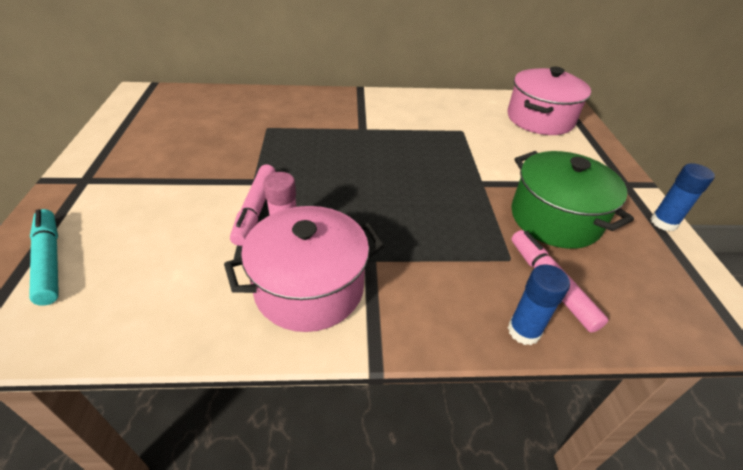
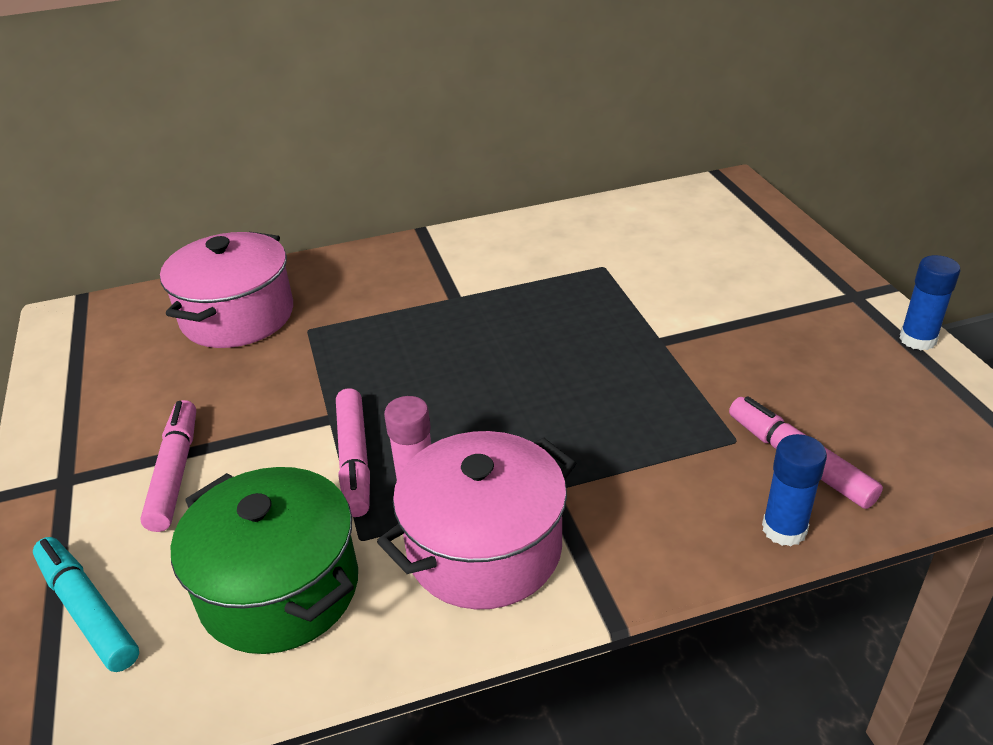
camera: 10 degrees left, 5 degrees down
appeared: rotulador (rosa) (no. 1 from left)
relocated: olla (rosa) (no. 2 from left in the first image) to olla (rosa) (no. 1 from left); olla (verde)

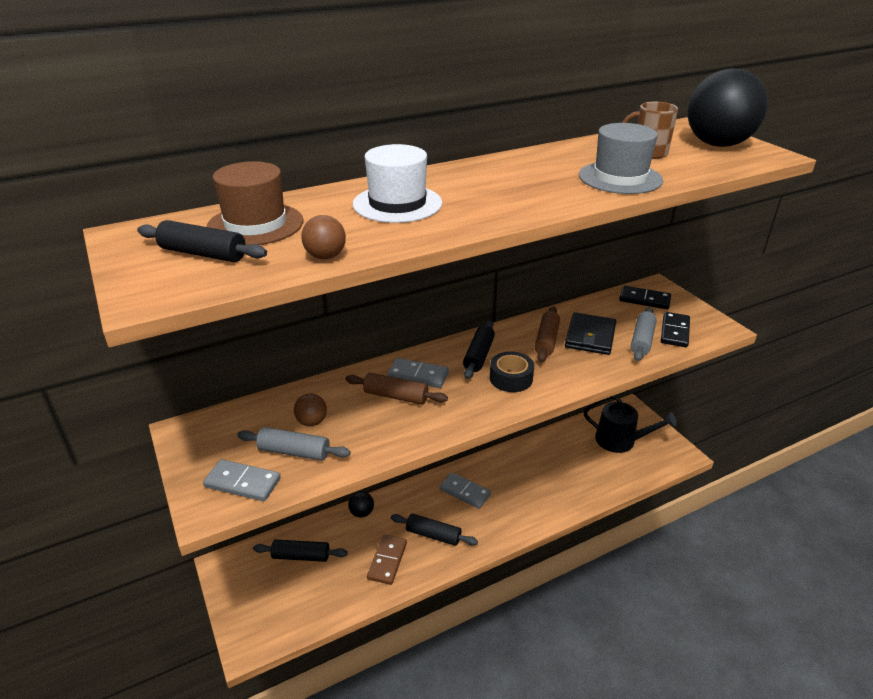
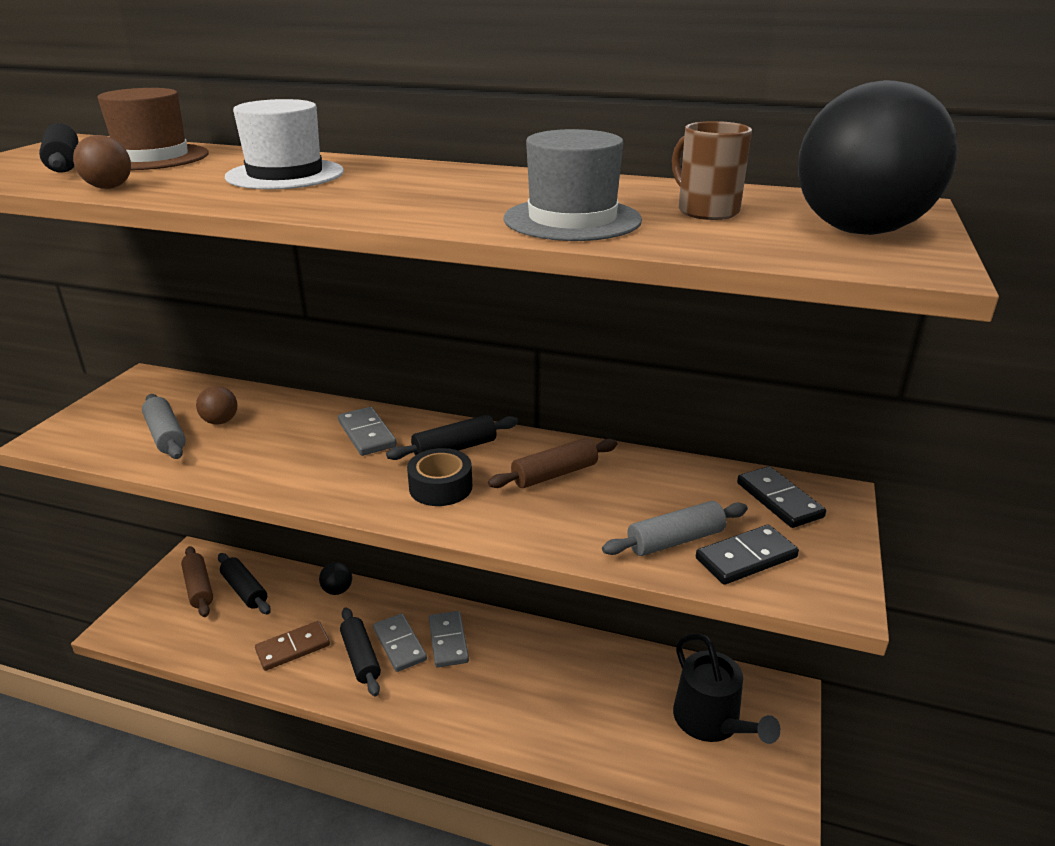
camera: 45 degrees right, 5 degrees down
missing: cartera (negro)
relocated: rodillo (marrón) (no. 1 from left); ficha de dominó (gris) (no. 1 from left in the first image) to ficha de dominó (gris) (no. 2 from left)

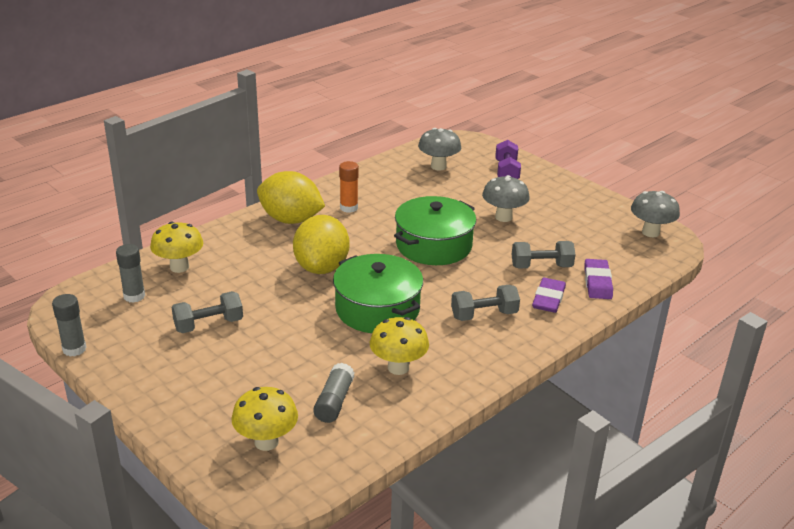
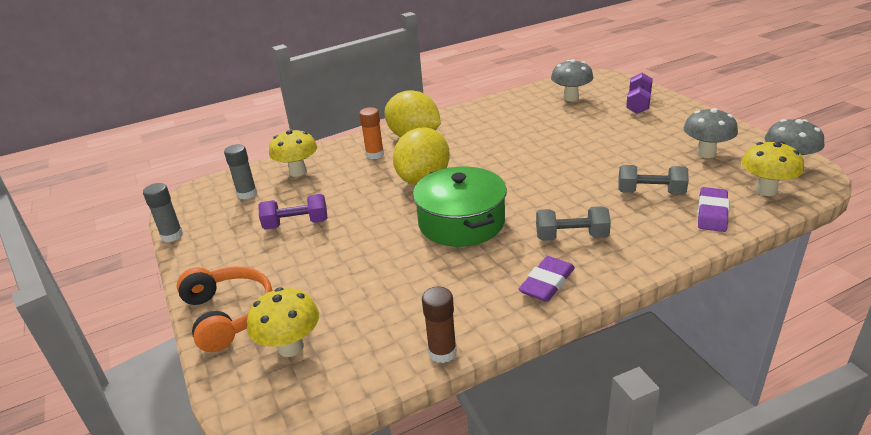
camera: 20 degrees right, 0 degrees up
missing: barra de pegamento (gris) (no. 3 from left); olla (verde) (no. 2 from left)
appeared: auriculares (naranja); barra de pegamento (marrón)
relocated: barra de pegamento (naranja); goma de borrar (morado) (no. 1 from left); seta (gris) (no. 2 from left); seta (amarillo) (no. 3 from left)
colour: mancuerna (gris) (no. 1 from left) to mancuerna (morado) (no. 1 from left)

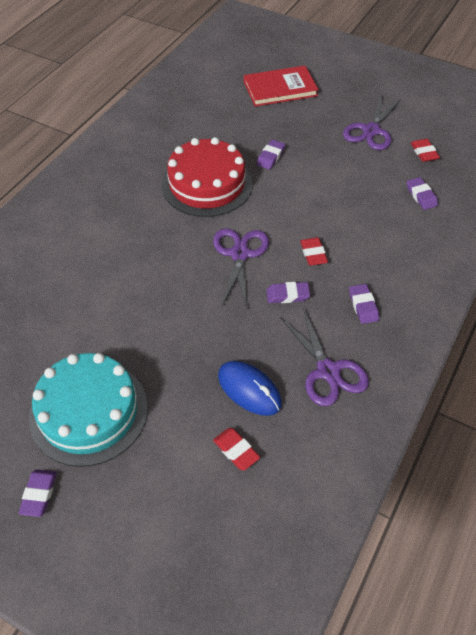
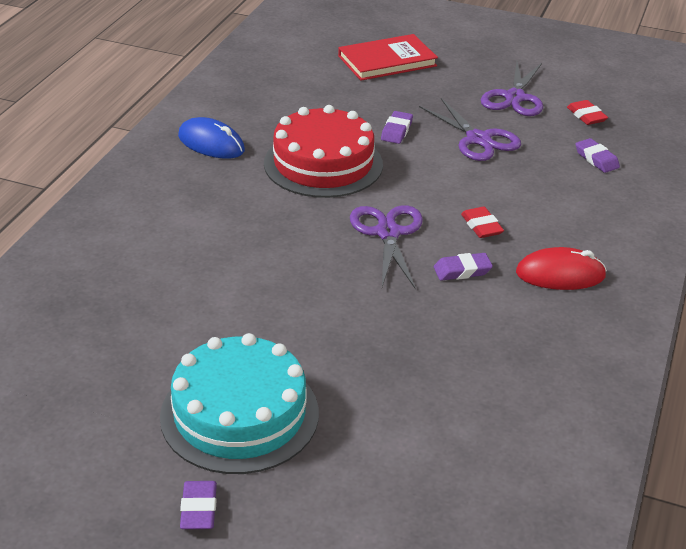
camera: 10 degrees left, 15 degrees down
missing: goma de borrar (rojo) (no. 1 from left)
relocated: ratón (azul); tijeras (morado) (no. 2 from left)
exchanged: goma de borrar (morado) (no. 4 from left) to ratón (rojo)

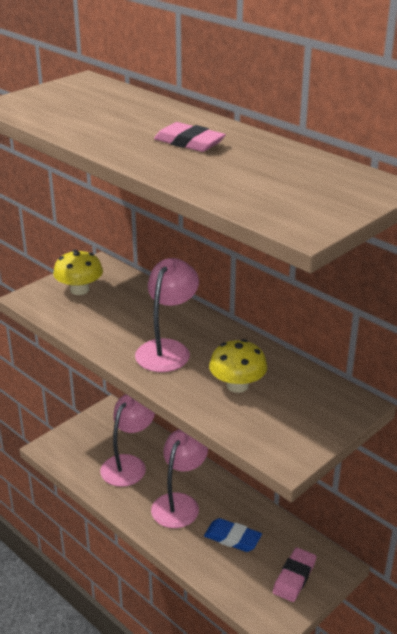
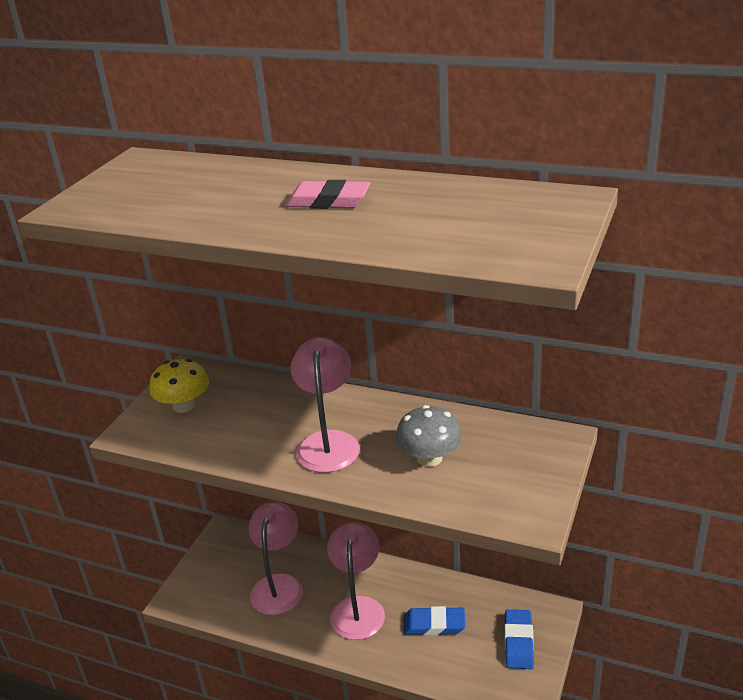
camera: 20 degrees left, 0 degrees up
colour: seta (amarillo) (no. 2 from left) to seta (gris); goma de borrar (rosa) (no. 2 from left) to goma de borrar (azul) (no. 2 from left)

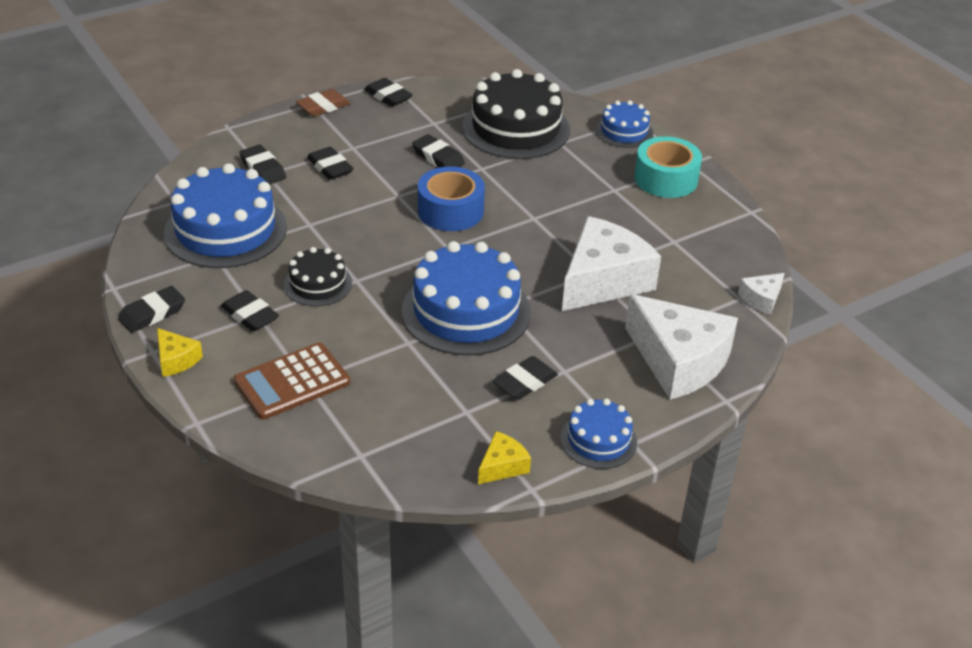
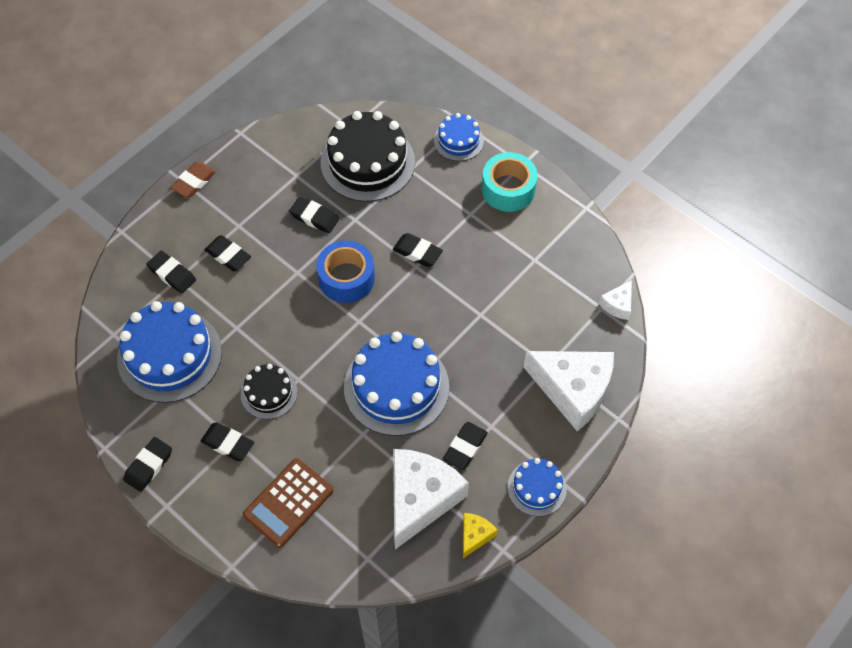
camera: 15 degrees left, 20 degrees up
missing: queso (amarillo) (no. 1 from left)
relocated: goma de borrar (negro) (no. 5 from left in the first image) to goma de borrar (negro) (no. 6 from left); queso (blanco) (no. 1 from left)

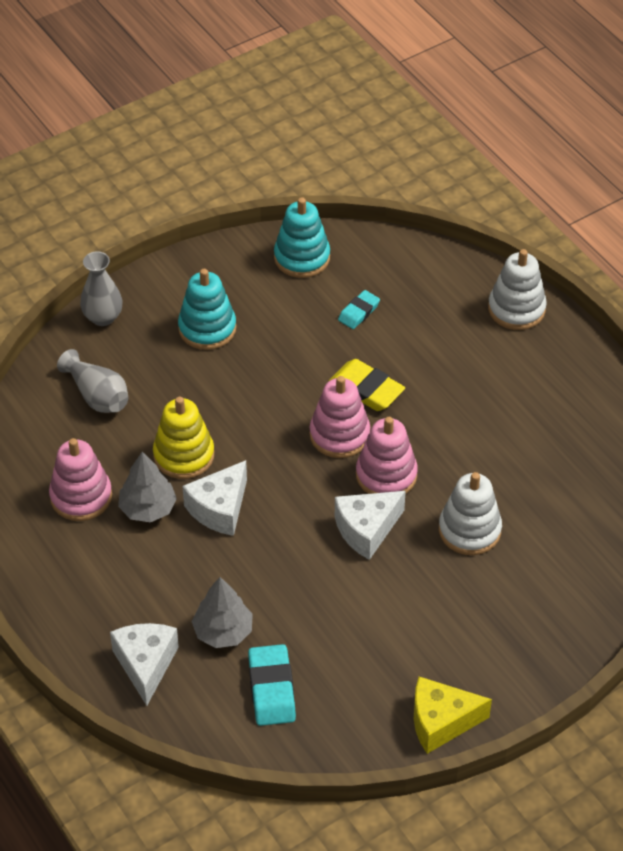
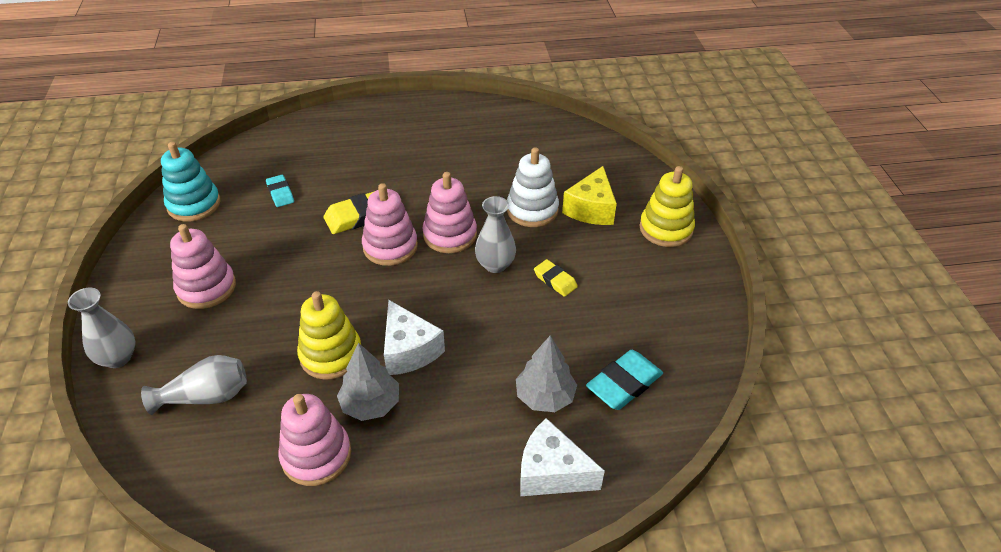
camera: 65 degrees left, 5 degrees down
missing: juguete apilable (blanco) (no. 2 from left)
appeared: goma de borrar (amarillo) (no. 2 from left); juguete apilable (amarillo) (no. 2 from left)
relocated: queso (amarillo)
exchanged: queso (blanco) (no. 3 from left) to florero (gris) (no. 3 from left)
colour: juguete apilable (turquesa) (no. 1 from left) to juguete apilable (rosa) (no. 1 from left)
spun: goma de borrar (turquesa) (no. 1 from left in the first image) 60 degrees counterclockwise

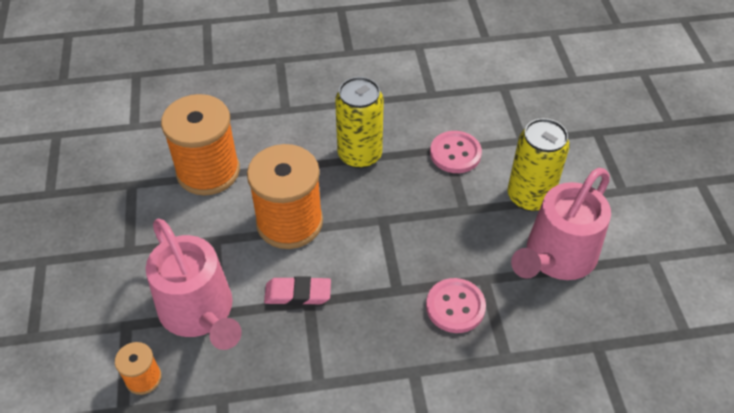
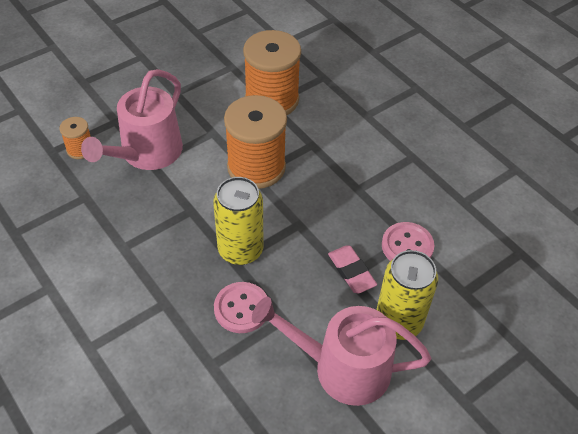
camera: 60 degrees right, 0 degrees up
relocated: lata (amarillo) (no. 1 from left); goma de borrar (rosa)

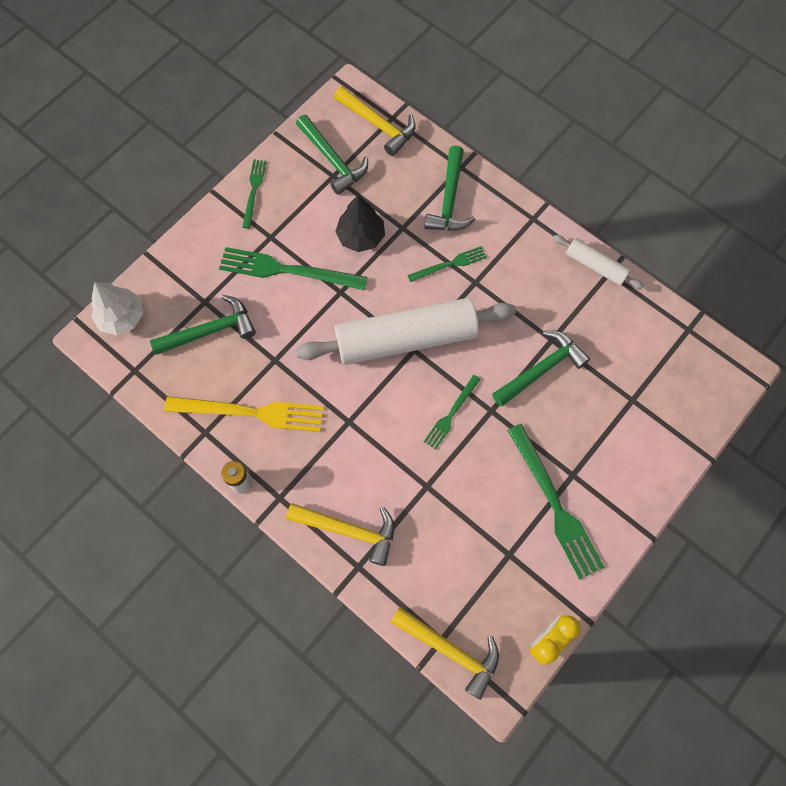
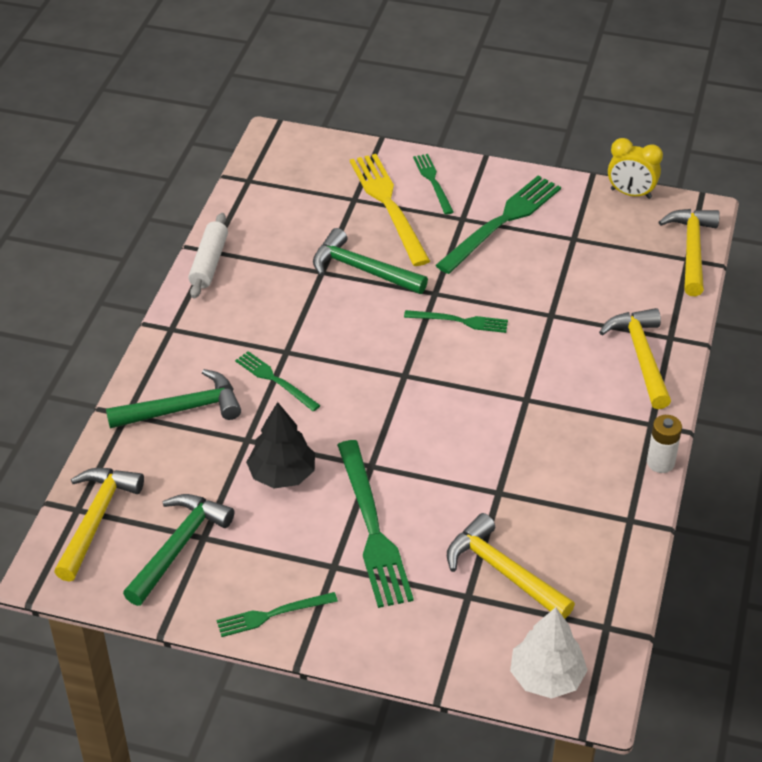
camera: 115 degrees left, 25 degrees down
missing: rodillo (blanco) (no. 1 from left)
appeared: tenedor (verde) (no. 4 from left)
relocated: tenedor (amarillo)
colour: martillo (verde) (no. 1 from left) to martillo (amarillo) (no. 2 from left)

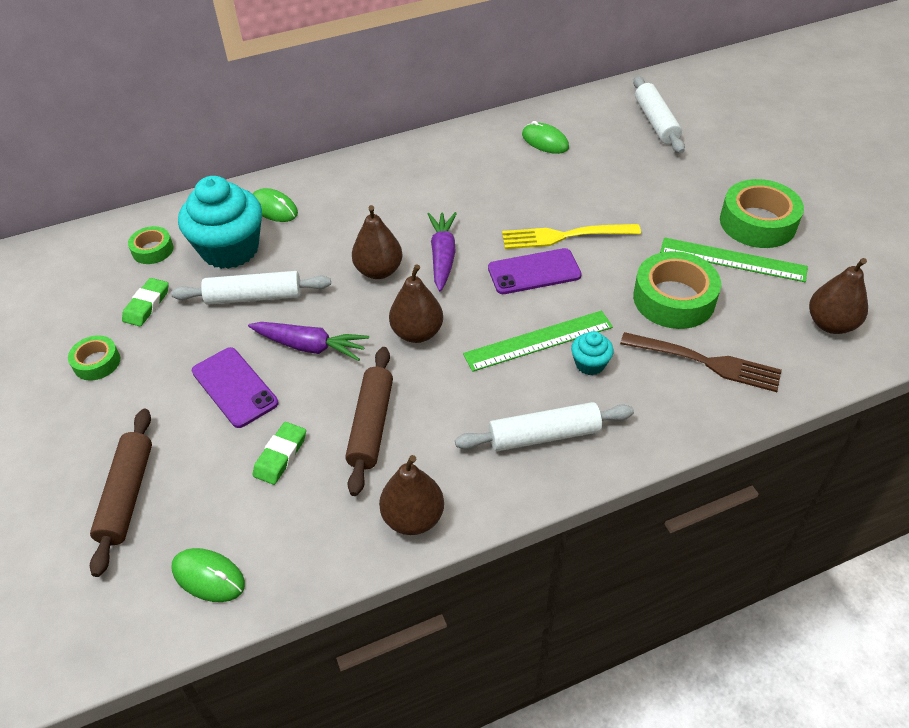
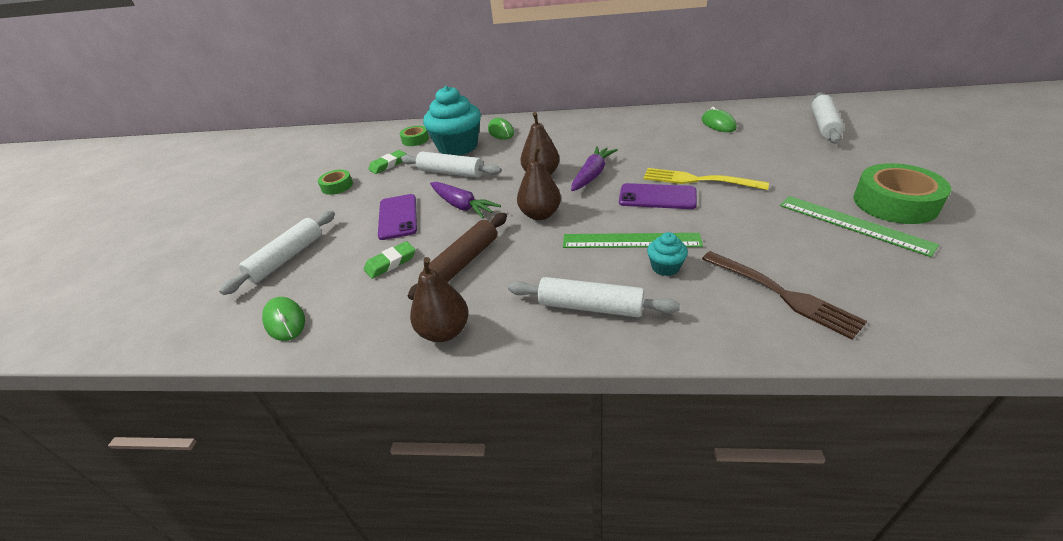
camera: 30 degrees right, 10 degrees down
missing: cinta adhesiva (verde) (no. 3 from left); pera (marrón) (no. 4 from left)
colour: rodillo (marrón) (no. 1 from left) to rodillo (blanco) (no. 1 from left)

